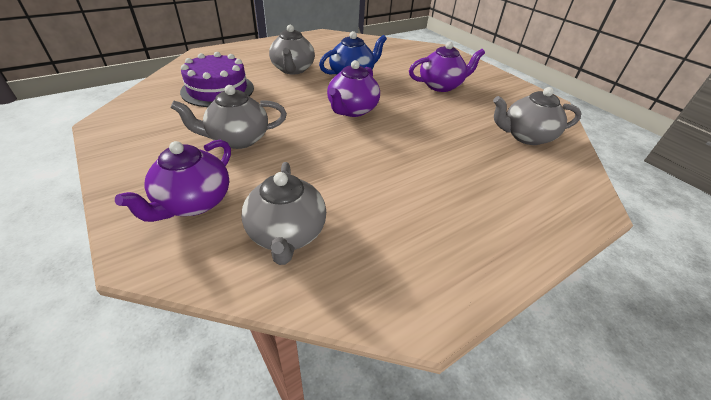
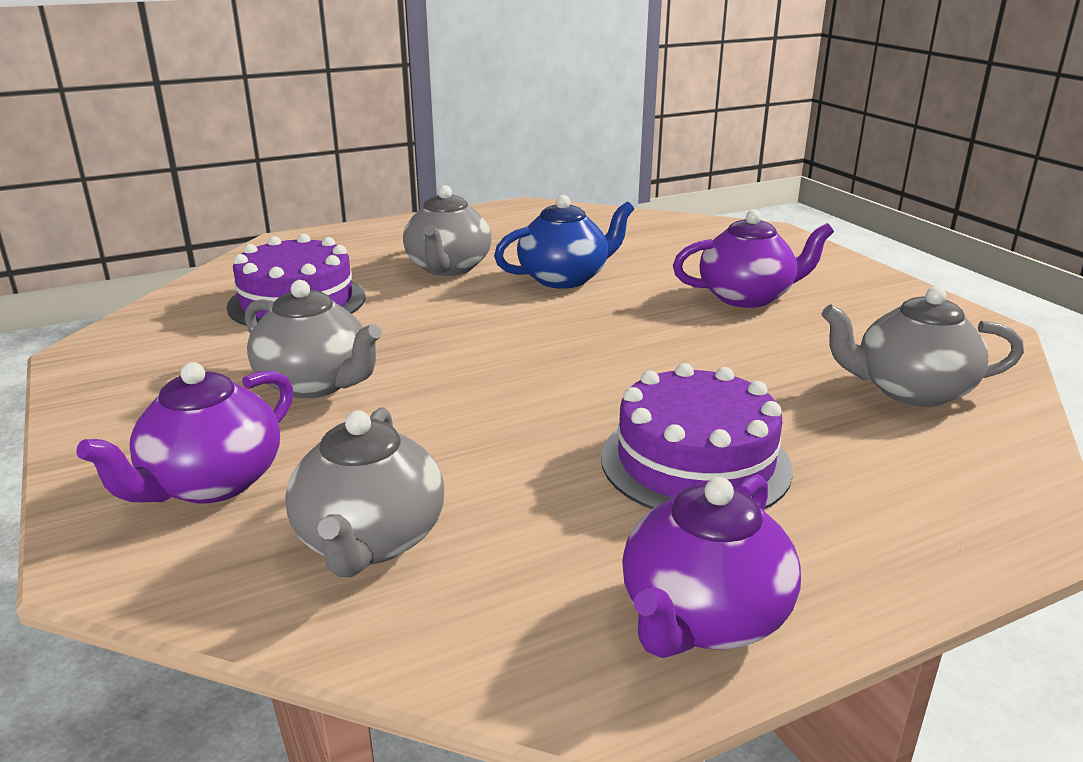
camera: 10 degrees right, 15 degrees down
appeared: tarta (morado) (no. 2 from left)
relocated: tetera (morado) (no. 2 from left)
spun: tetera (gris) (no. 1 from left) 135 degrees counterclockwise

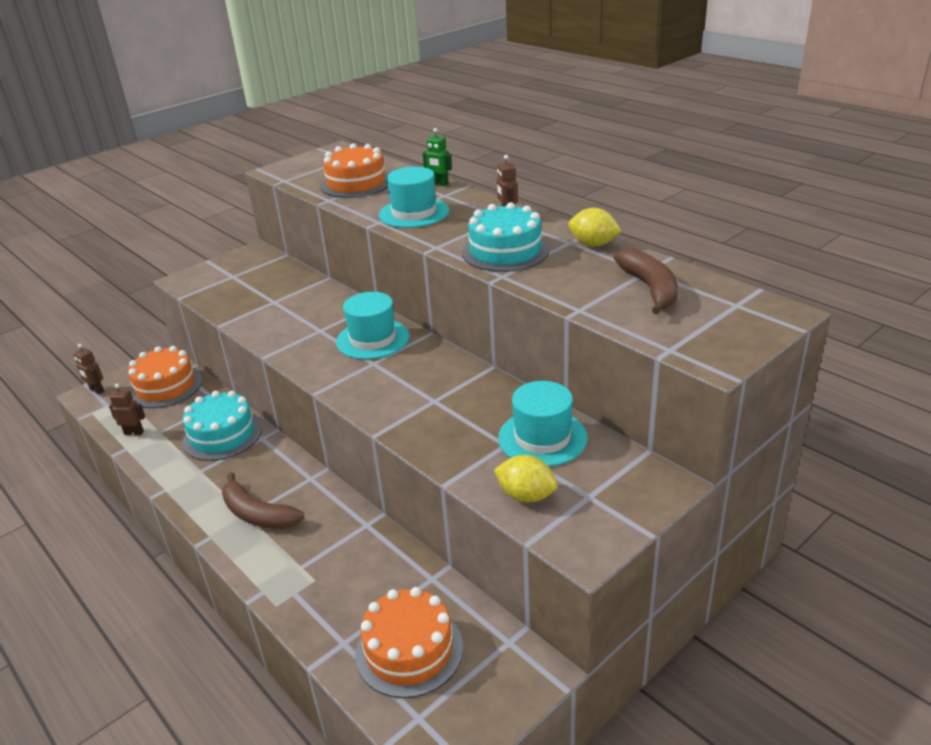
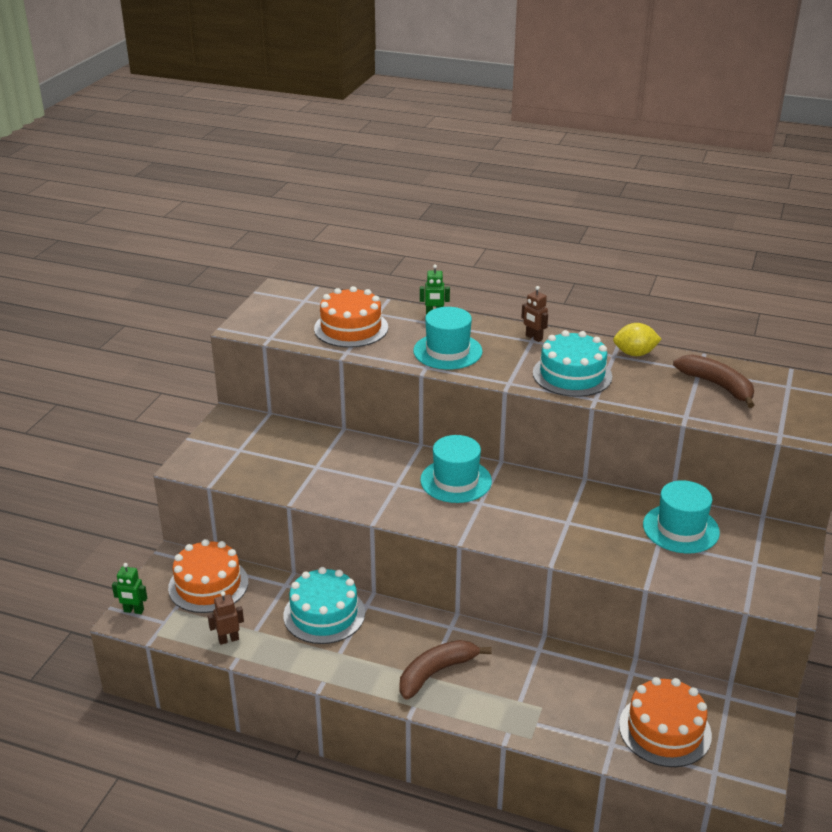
camera: 30 degrees left, 0 degrees up
missing: limón (amarillo) (no. 1 from left)
colour: robot (marrón) (no. 1 from left) to robot (verde) (no. 1 from left)
spun: plátano (marrón) (no. 1 from left) 135 degrees clockwise

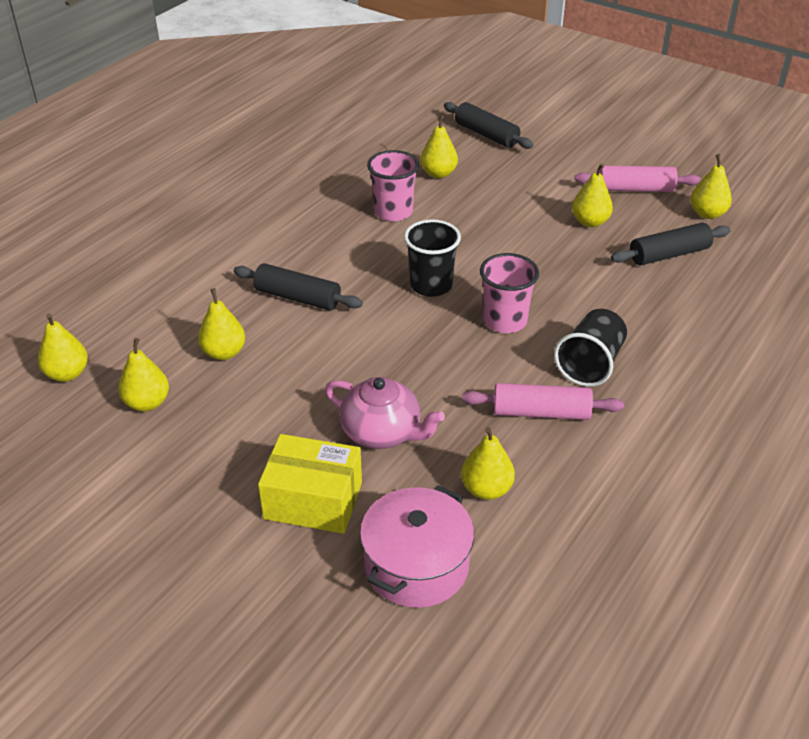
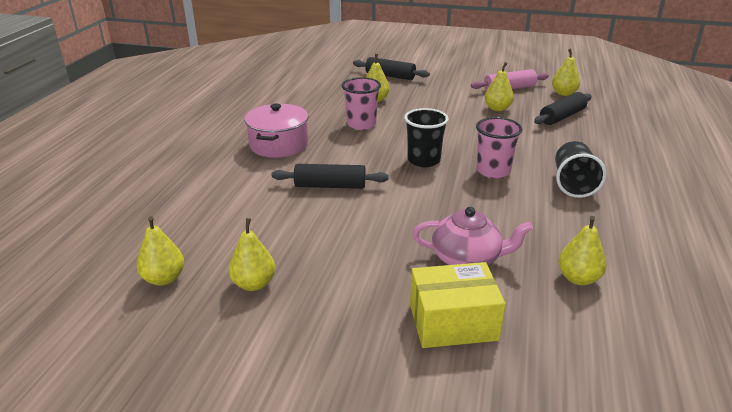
camera: 20 degrees left, 10 degrees down
missing: pera (amarillo) (no. 3 from left); rodillo (rosa) (no. 1 from left)
relocated: olla (rosa)

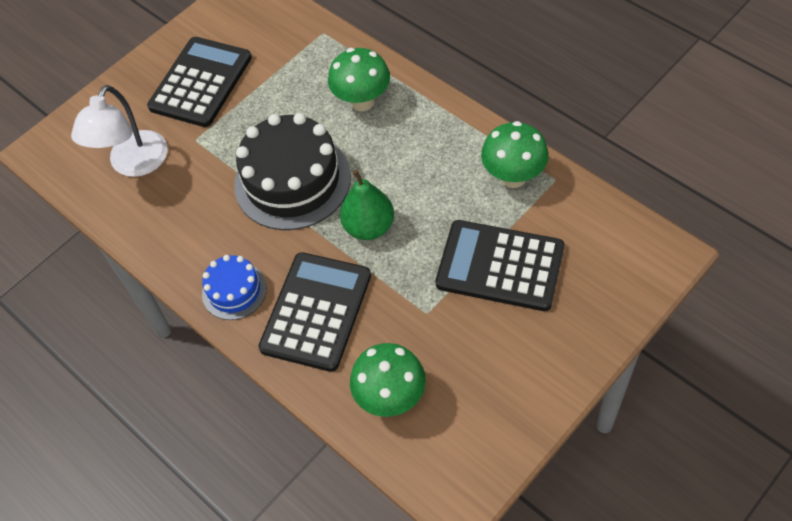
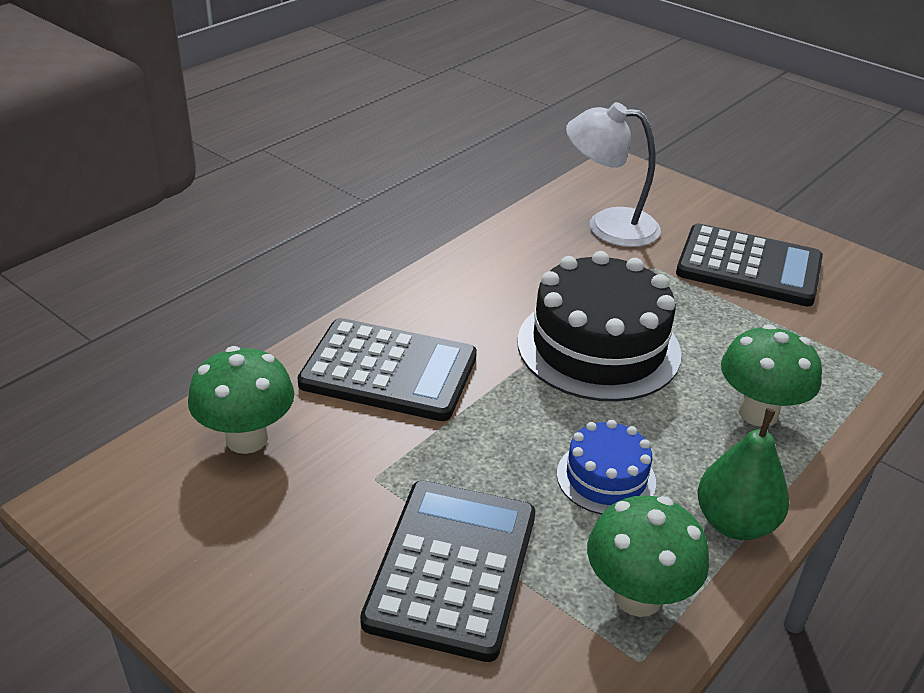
camera: 80 degrees right, 20 degrees down
relocated: tarta (azul); pera (verde)

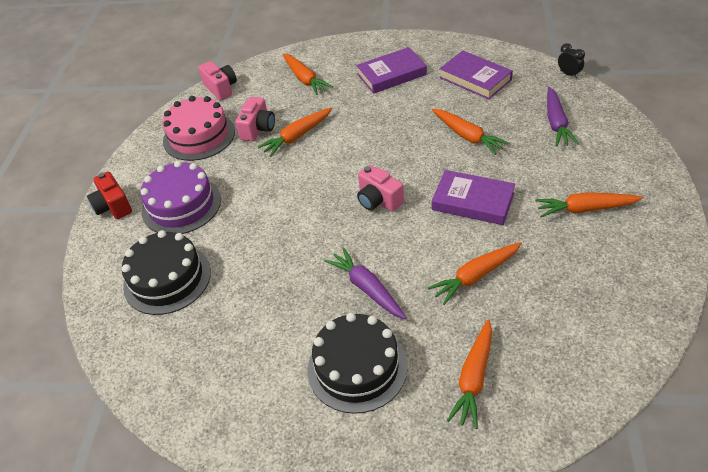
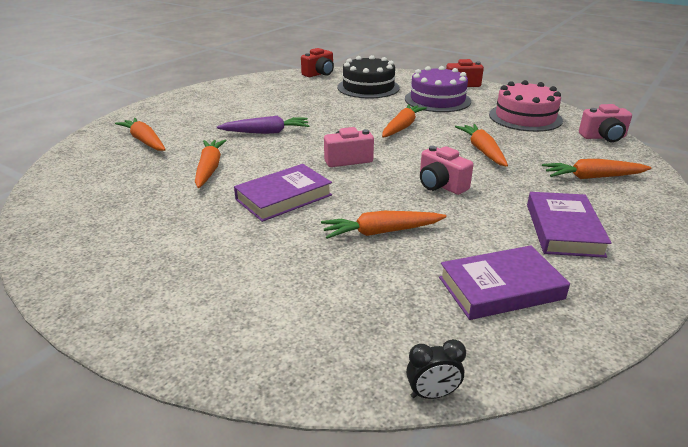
camera: 115 degrees right, 15 degrees down
missing: tarta (negro) (no. 2 from left); zanahoria (morado) (no. 2 from left)
appeared: cámara (rojo) (no. 1 from left)
relocated: zanahoria (naranja) (no. 6 from left in the first image) to zanahoria (naranja) (no. 4 from left); cámara (rosa) (no. 2 from left)

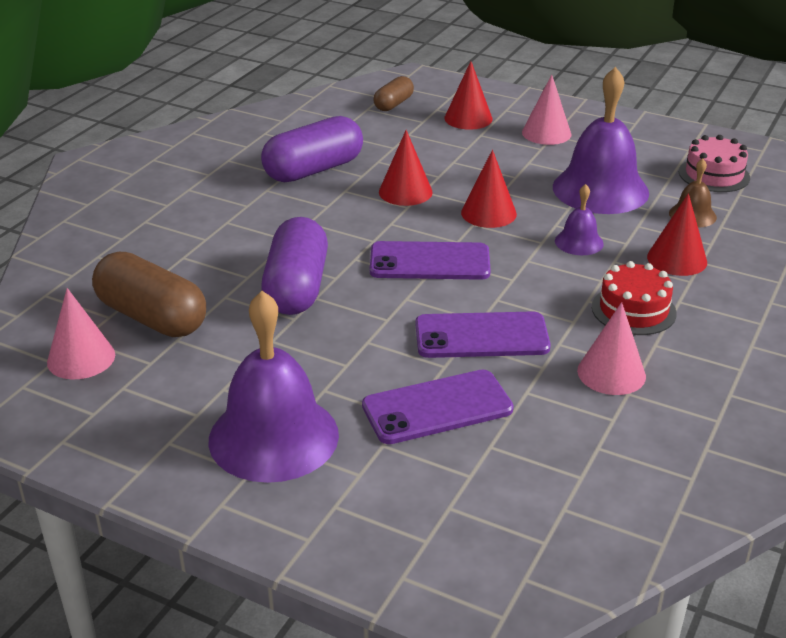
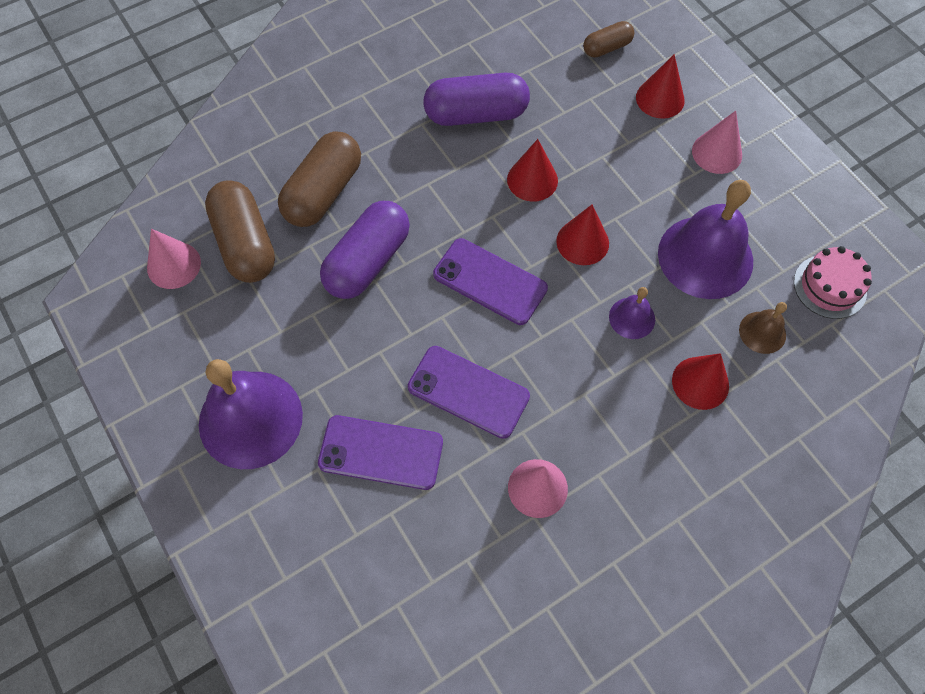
camera: 30 degrees right, 30 degrees up
missing: tarta (rojo)
appeared: cápsula (marrón) (no. 2 from left)

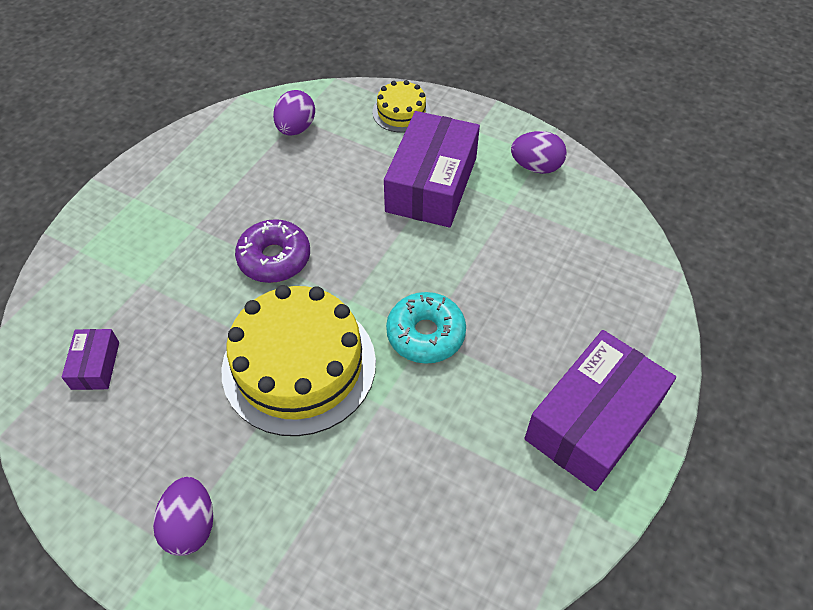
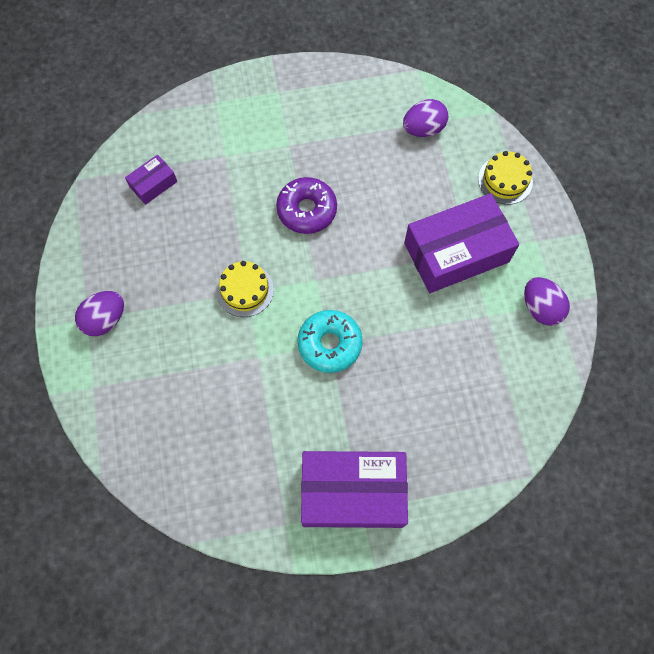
camera: 50 degrees right, 15 degrees up
size: tarta (amarillo) (no. 1 from left) x0.49

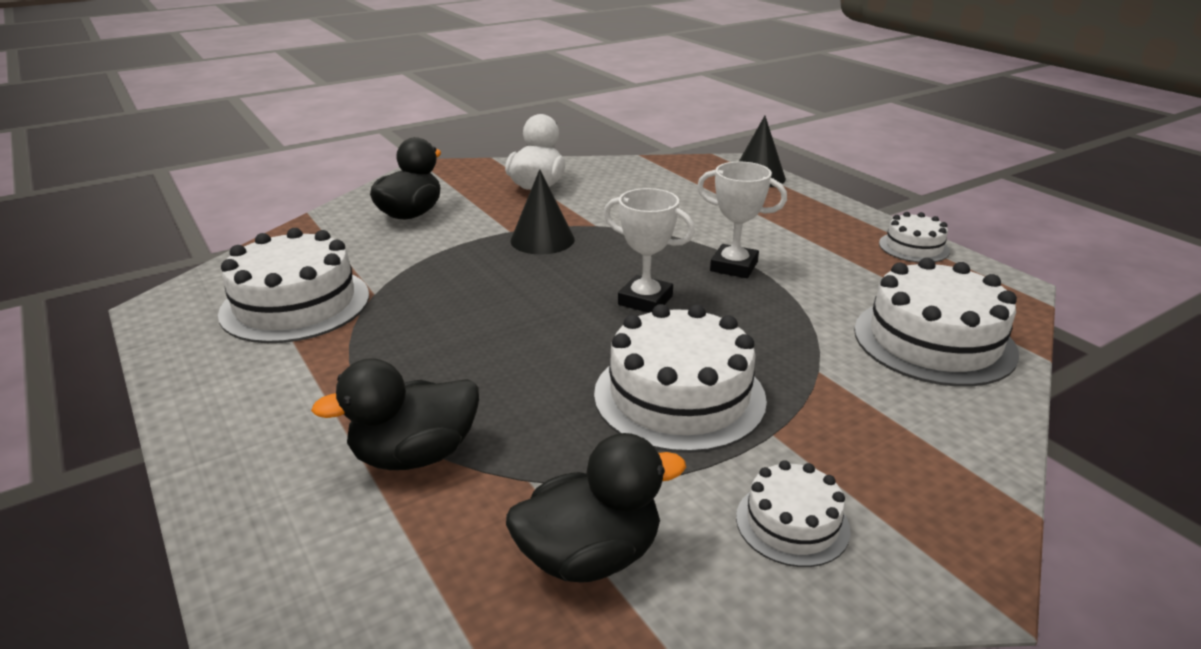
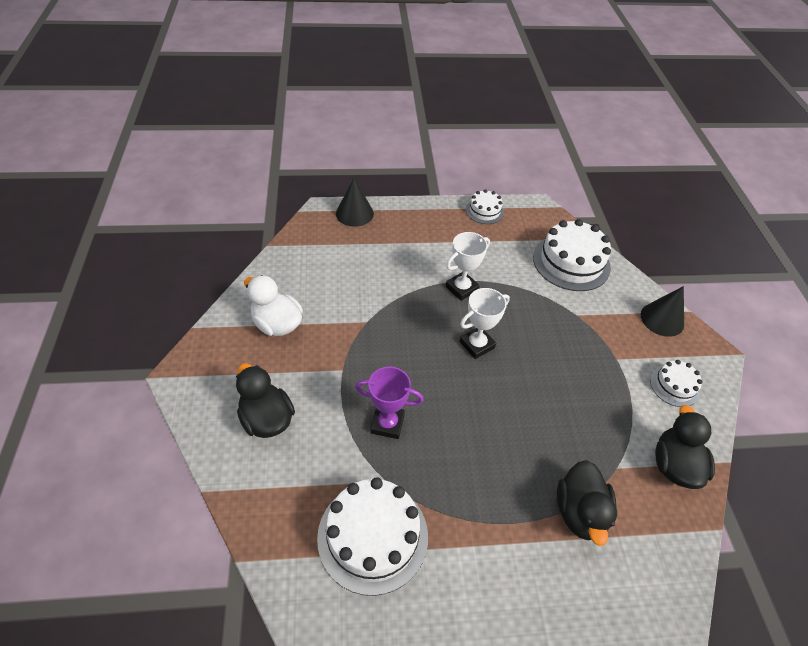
camera: 65 degrees left, 20 degrees up
missing: tarta (blanco) (no. 2 from left)
appeared: trofeo (morado)
relocated: cono (negro) (no. 1 from left in the first image) to cono (negro) (no. 2 from left)

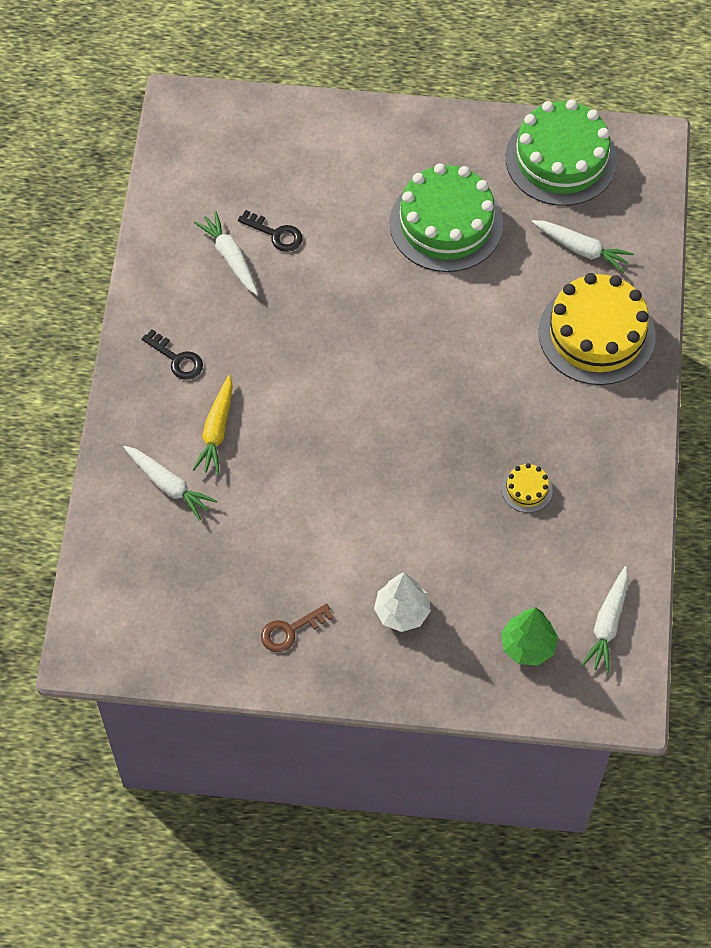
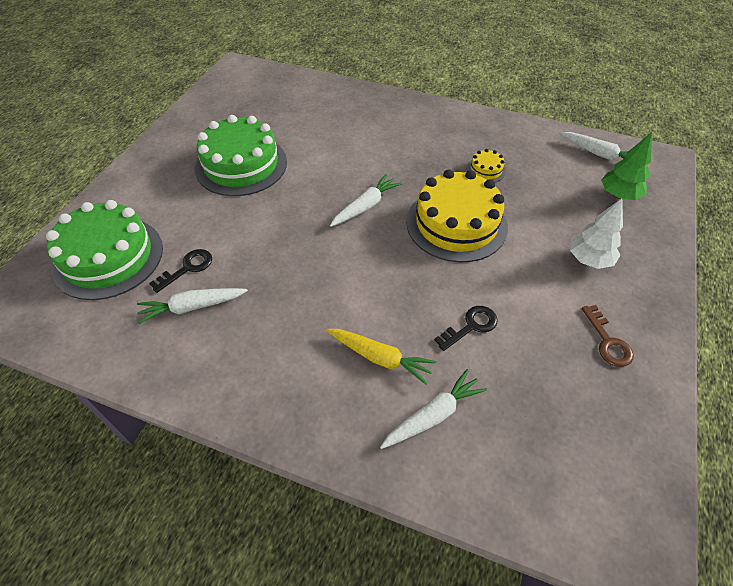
camera: 75 degrees left, 10 degrees down
relocated: tarta (verde) (no. 2 from left in the first image) to tarta (verde) (no. 1 from left); zanahoria (blanco) (no. 3 from left in the first image) to zanahoria (blanco) (no. 2 from left); tarta (amarillo) (no. 2 from left in the first image) to tarta (amarillo) (no. 1 from left); llave (negro) (no. 1 from left in the first image) to llave (negro) (no. 2 from left)

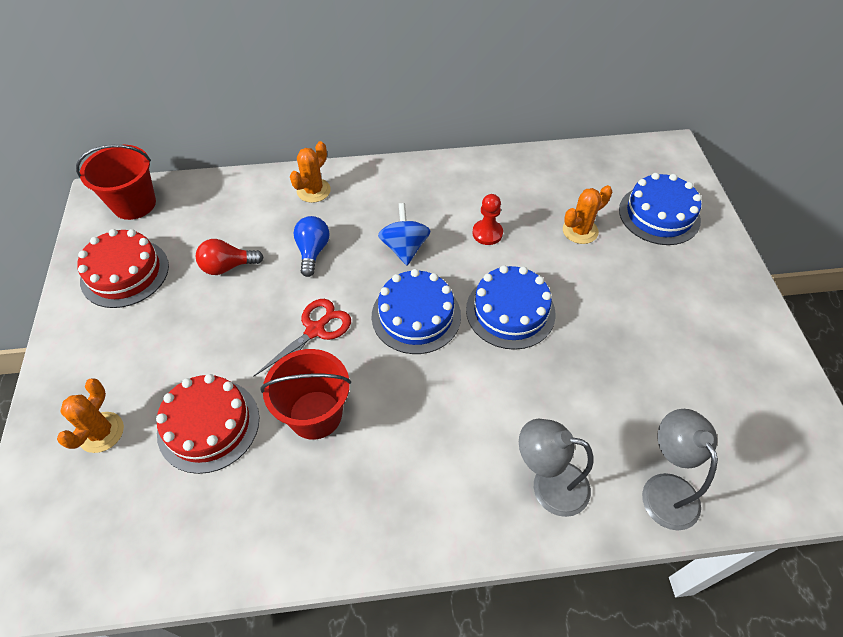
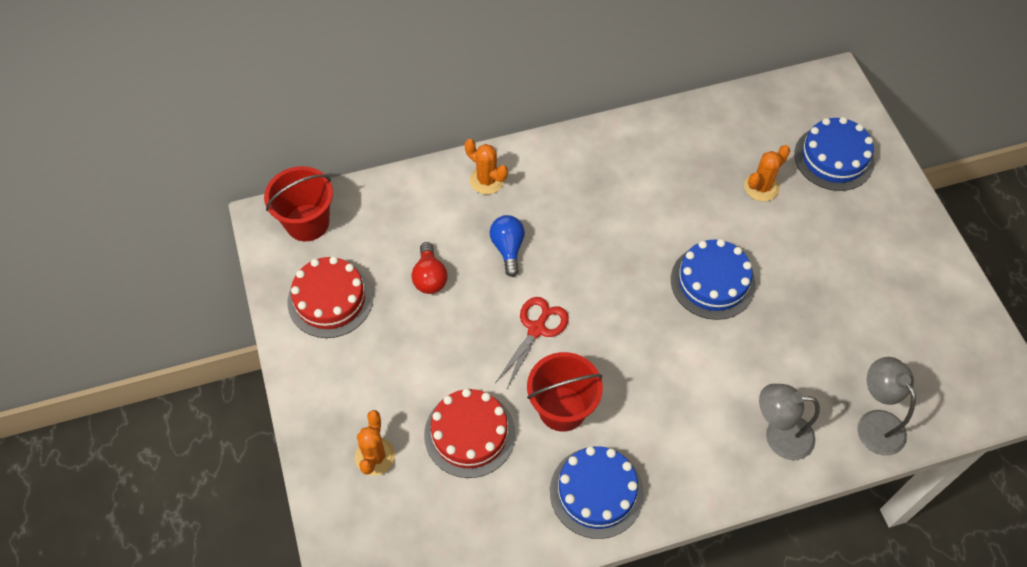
camera: 10 degrees left, 5 degrees up
missing: peonza (azul); peón (rojo)
relocated: tarta (azul) (no. 1 from left)
spun: bombilla (rojo) 75 degrees counterclockwise; cactus (naranja) (no. 2 from left) 75 degrees counterclockwise

